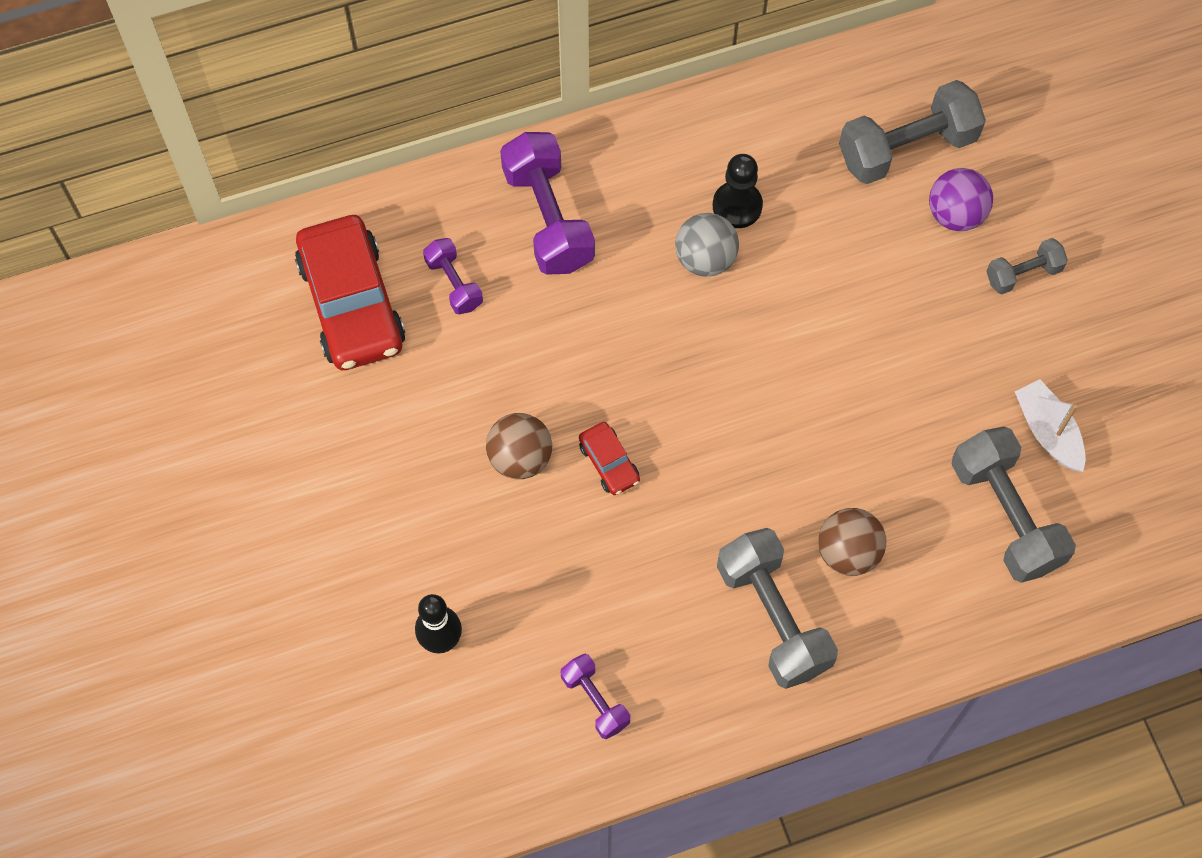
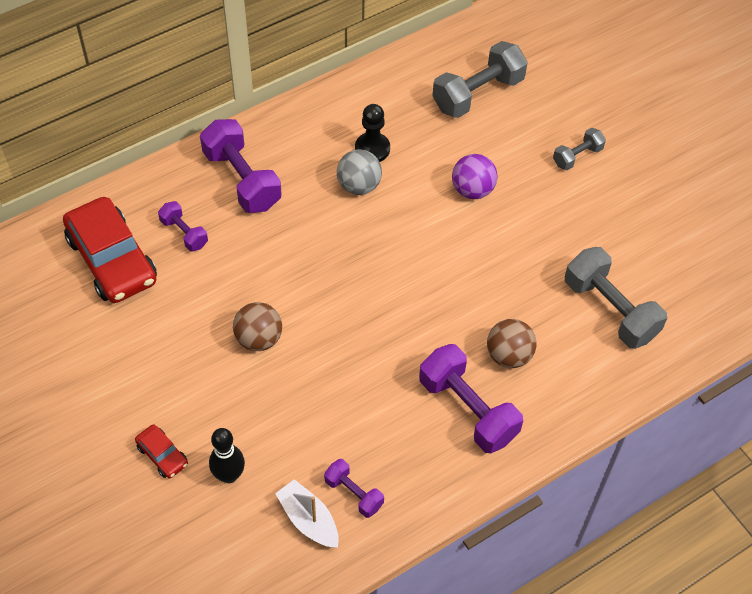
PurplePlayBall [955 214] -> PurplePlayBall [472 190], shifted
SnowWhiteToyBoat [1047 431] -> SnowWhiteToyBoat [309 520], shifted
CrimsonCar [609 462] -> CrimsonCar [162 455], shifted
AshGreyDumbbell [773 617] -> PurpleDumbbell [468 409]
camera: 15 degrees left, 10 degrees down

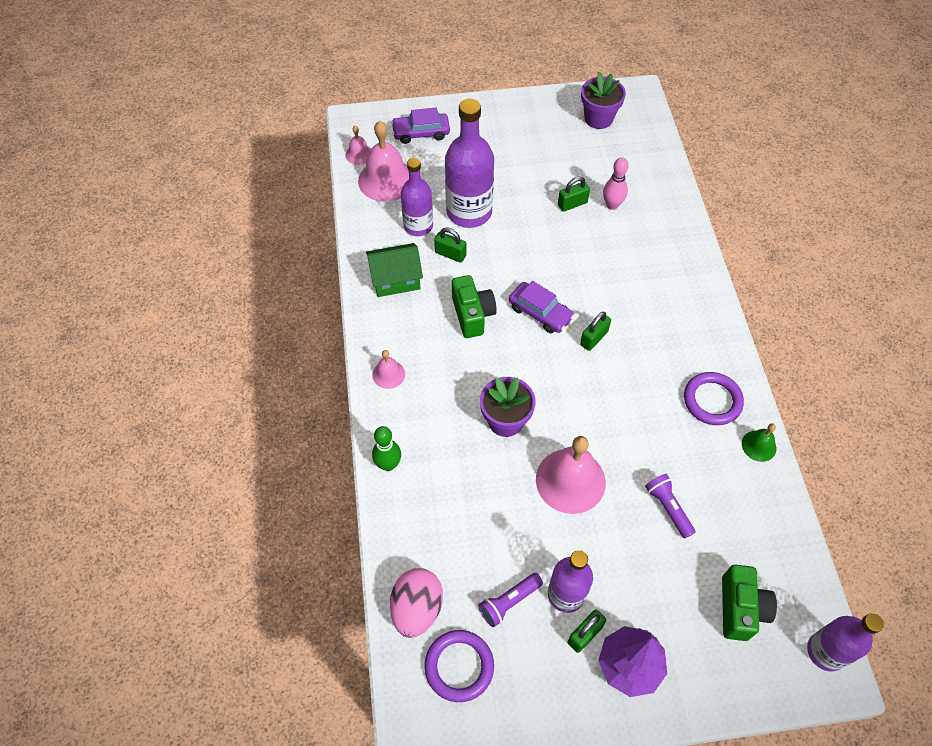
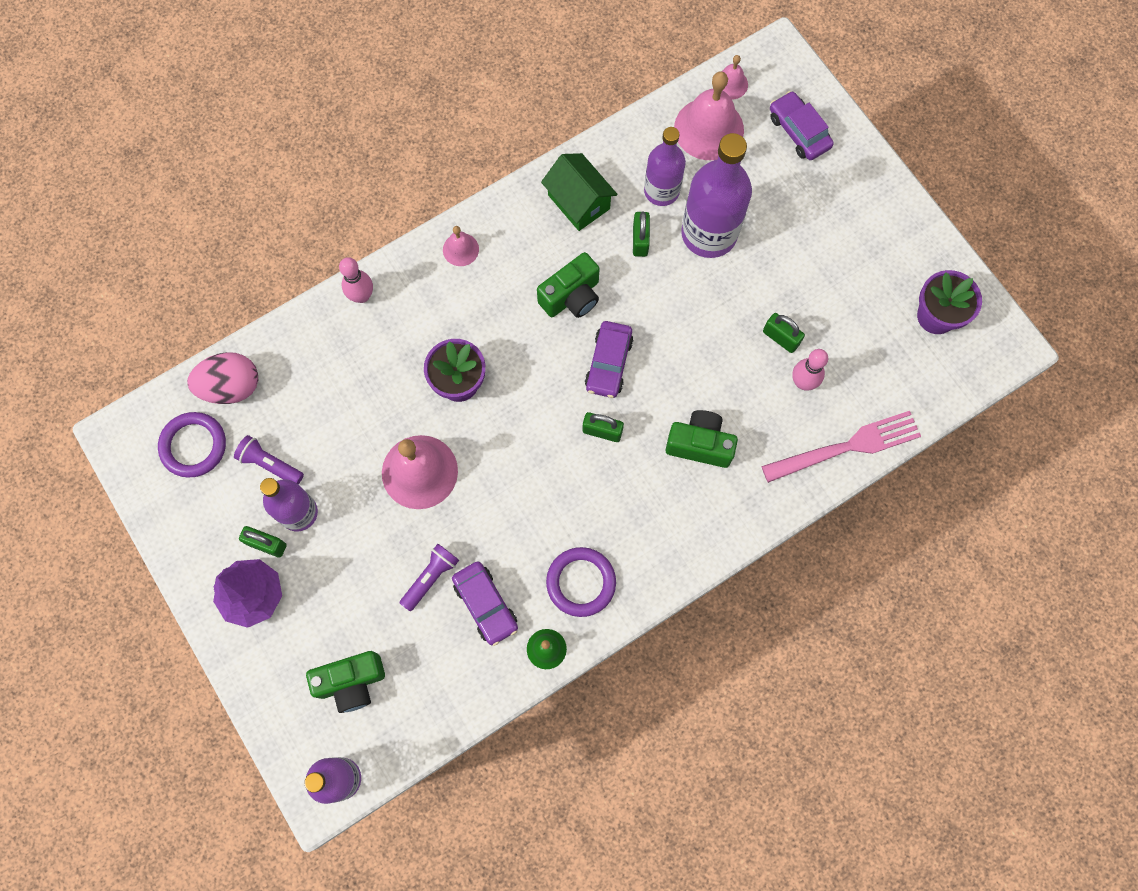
EmeraldBowlingPin [388 464] -> PinkBowlingPin [362 296]
none -> EmeraldCompactCamera [700 444]
none -> PinkDinnerFork [846 447]
none -> PurpleCar [485 604]
camera: 65 degrees right, 15 degrees up

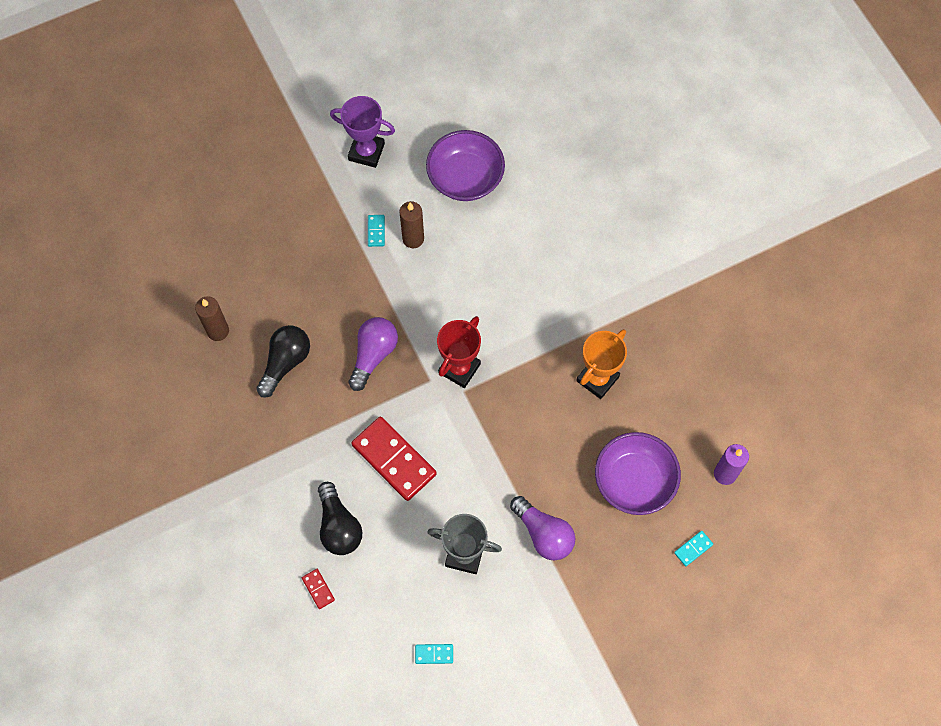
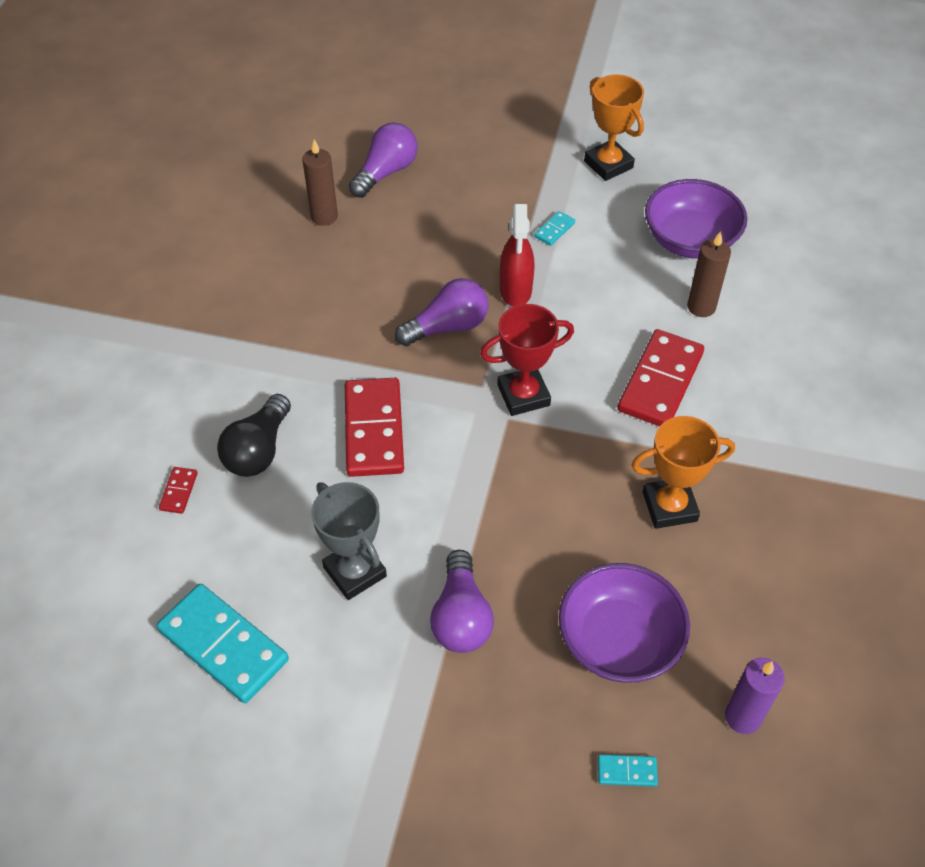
PurpleTrophy [366 152] -> OrangeColouredTrophy [608 164]
DarkBrownWaxCandle [413 239] -> DarkBrownWaxCandle [701 307], shifted
EbonyLightbulb [285 362] -> none
AquaDominoPiece [434 654] -> AquaDominoPiece [223 645], x2.31
none -> PurpleLightbulb [386 172]
none -> CrimsonSprayBottle [515 290]
none -> CrimsonDominoPiece [660 382]
camera: 40 degrees right, 15 degrees down

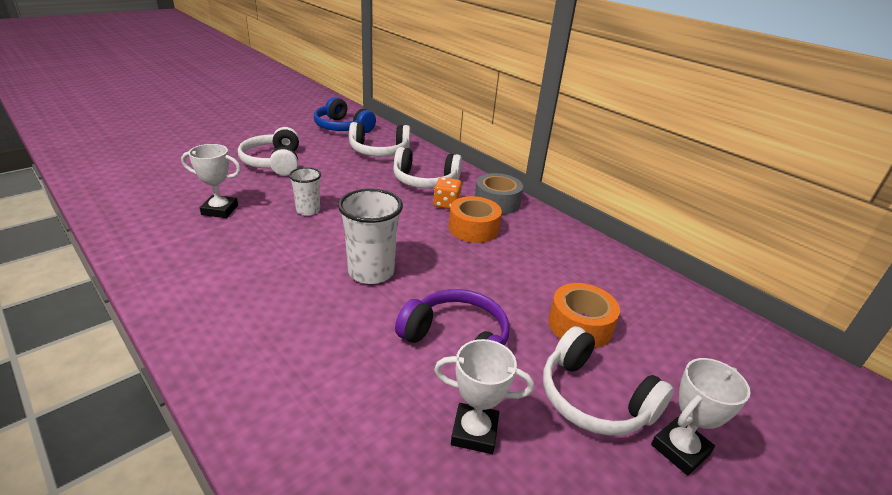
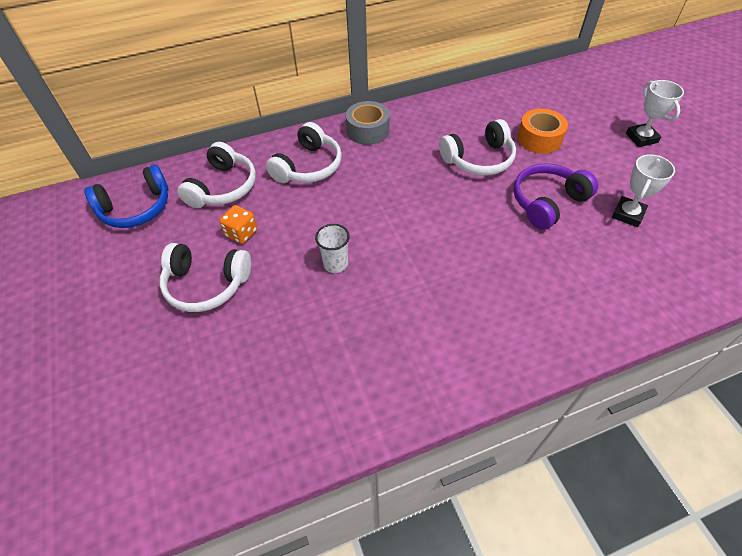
SnowWhiteTrophy [220 210] -> none
OrangeColouredGameDie [446 204] -> OrangeColouredGameDie [241 233], shifted
SnowWhiteTumbler [371 272] -> none
OrangeColouredStickyTape [473 228] -> none
SnowWhiteHeadphones [594 398] -> SnowWhiteHeadphones [479 159], shifted
camera: 65 degrees left, 20 degrees up

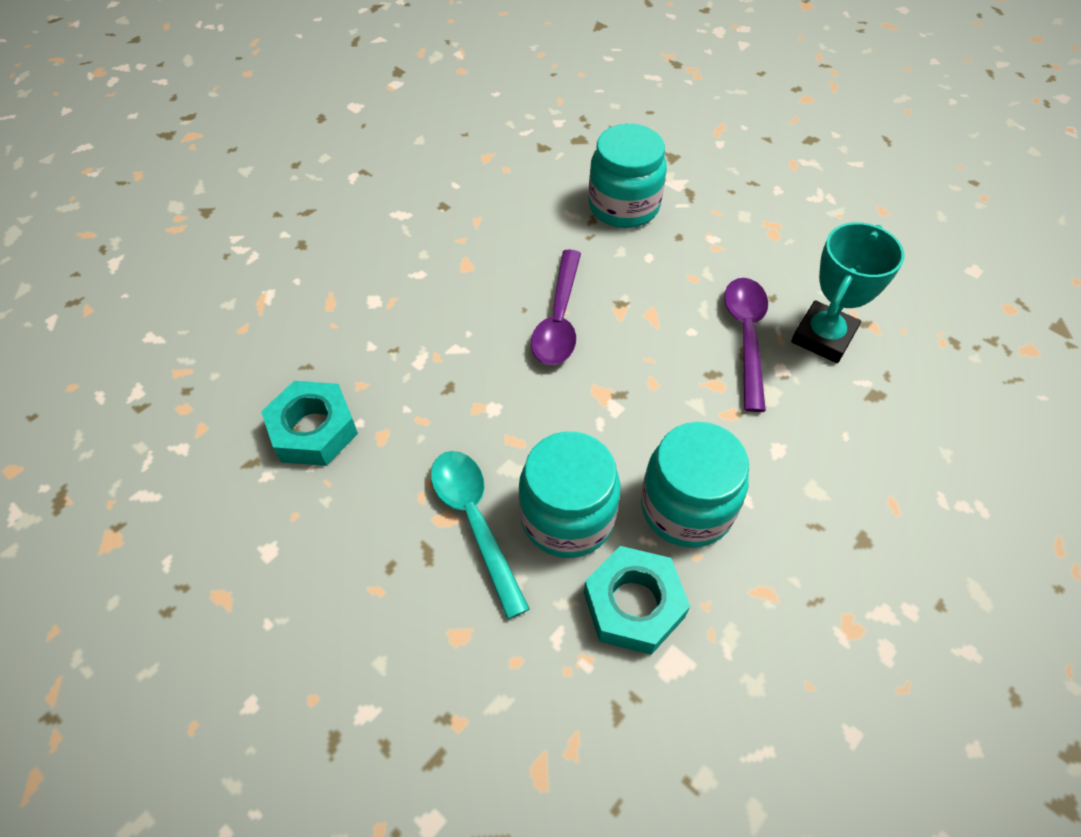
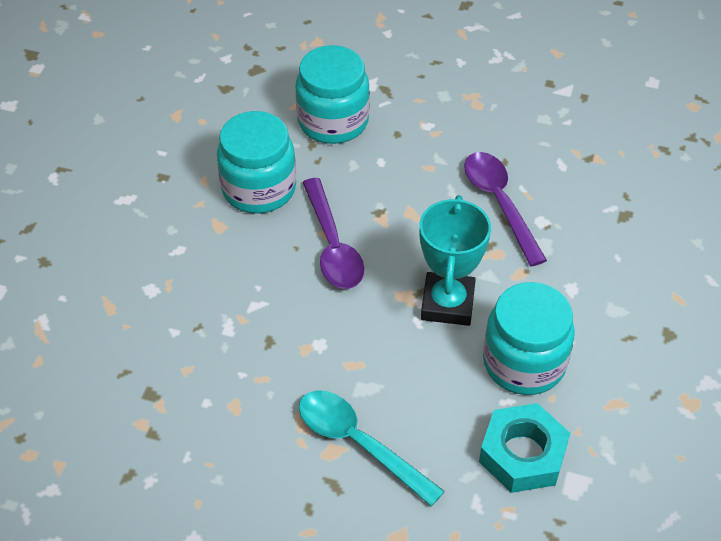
AquaTrophy [823 337] -> AquaTrophy [447 303], shifted
AquaNut [313 430] -> none
AquaPreserveJar [567 517] -> AquaPreserveJar [259 189], shifted
camera: 25 degrees left, 5 degrees down

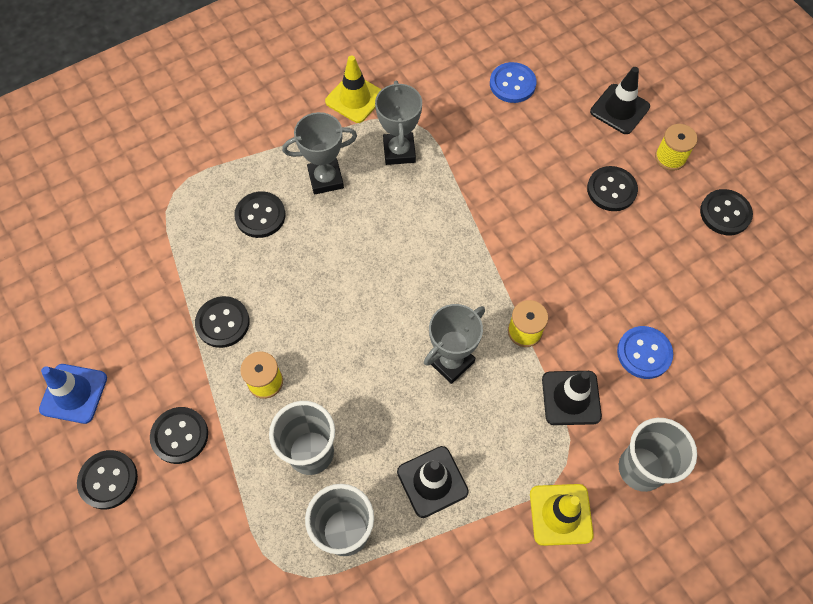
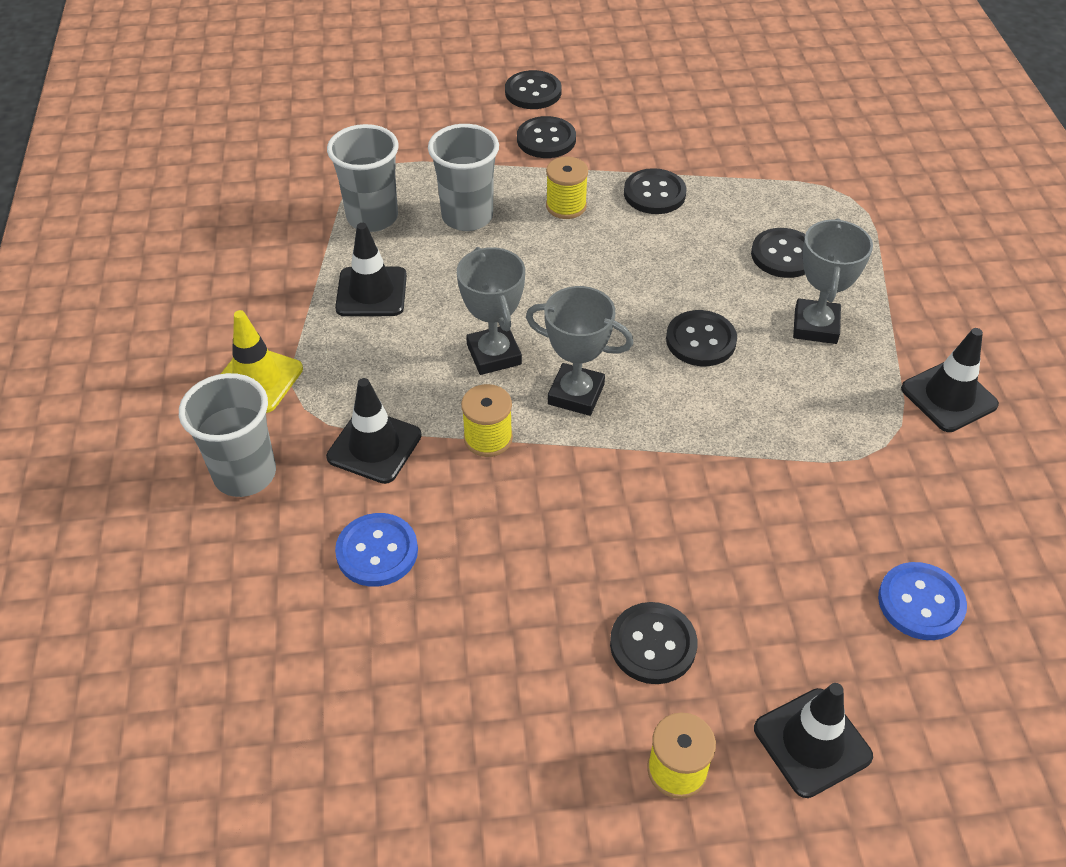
YellowSafetyCone [355 98] -> EbonySafetyCone [948 397]
AshGreyTrophy [399 151] -> AshGreyTrophy [576 394], shifted
EbonyButton [725 213] -> EbonyButton [701 340], shifted
RoyalBlueSafetyCone [74 393] -> none
camera: 115 degrees right, 15 degrees down

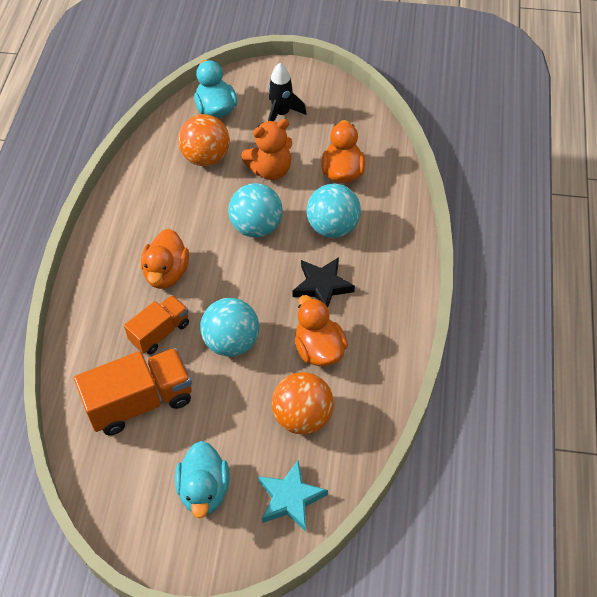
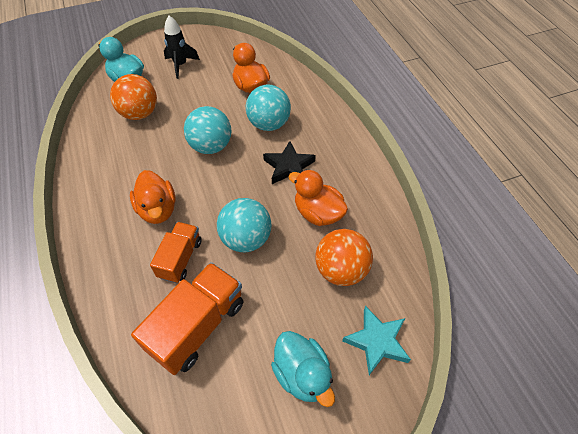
OrangeColouredStuffedBear [270 170] -> none
camera: 30 degrees left, 0 degrees up

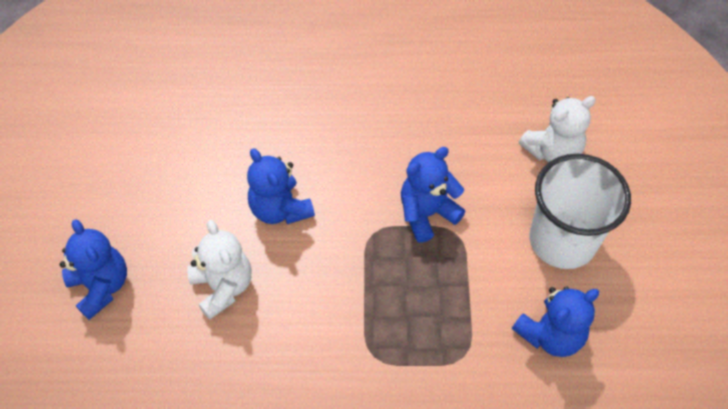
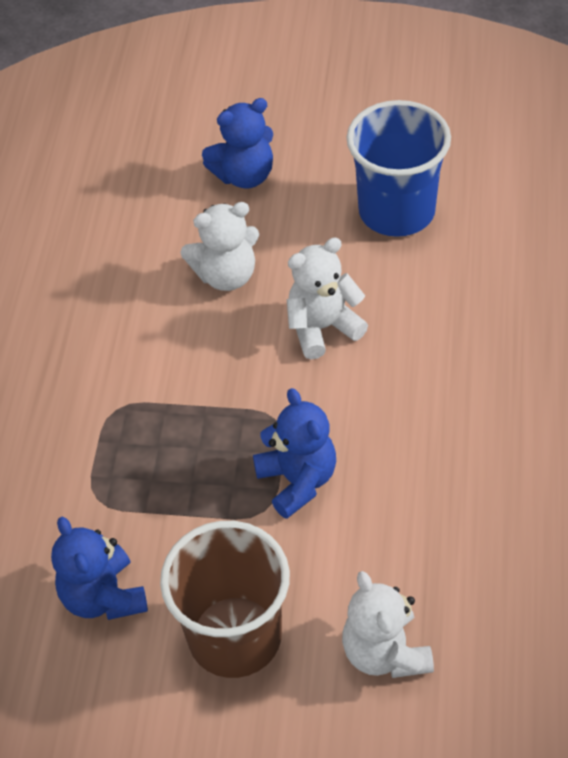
RoyalBlueStuffedBear [280 209] -> SnowWhiteStuffedBear [322 328]
SnowWhiteTumbler [562 240] -> DarkBrownTumbler [235 636]
none -> RoyalBlueTumbler [396 211]
camera: 100 degrees right, 5 degrees down

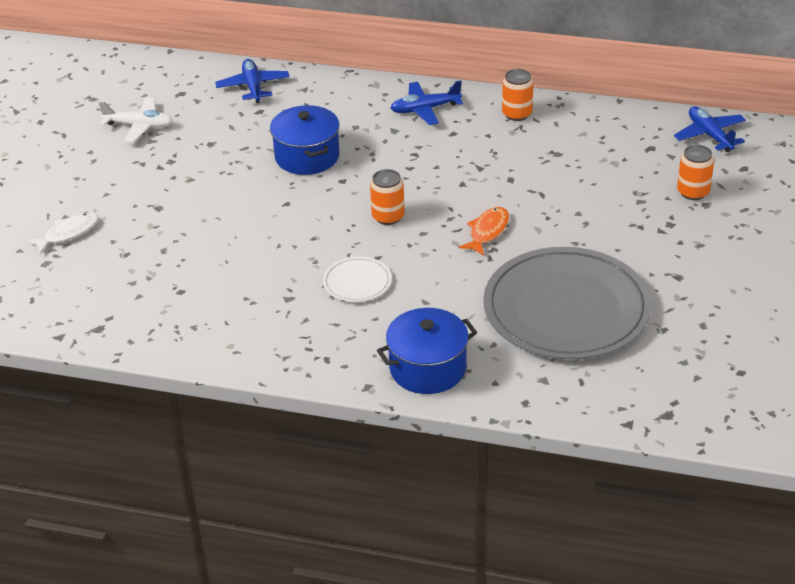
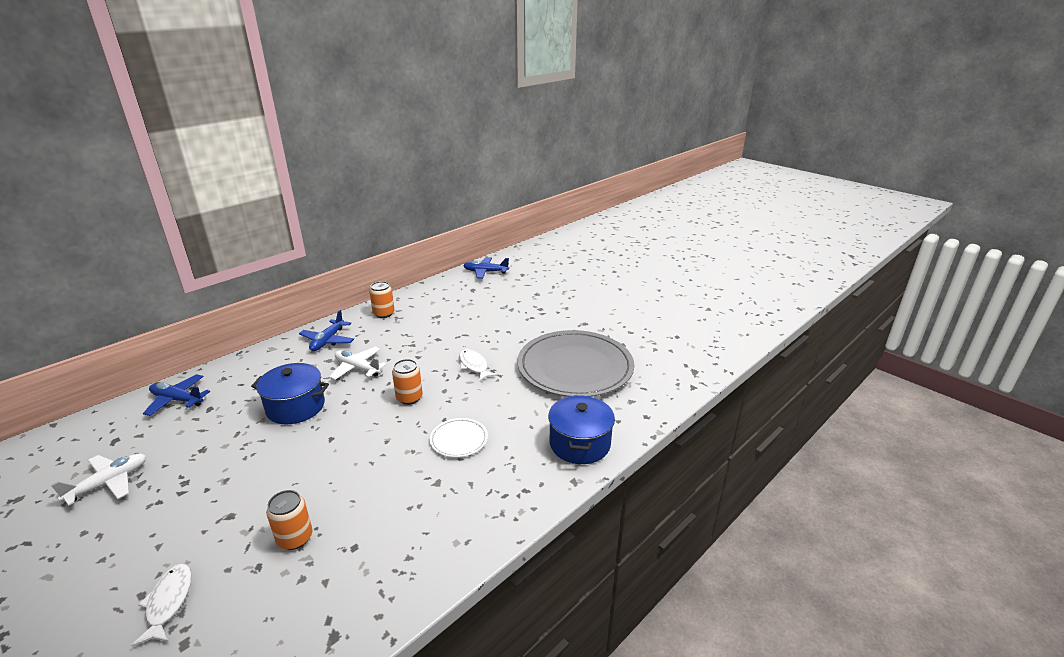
OrangeColouredSodaCan [693 192] -> OrangeColouredSodaCan [295 538], shifted
OrangeColouredFishFigure [487 231] -> SnowWhiteFishFigure [474 366]
none -> SnowWhitePlane [357 368]
camera: 60 degrees left, 10 degrees down

